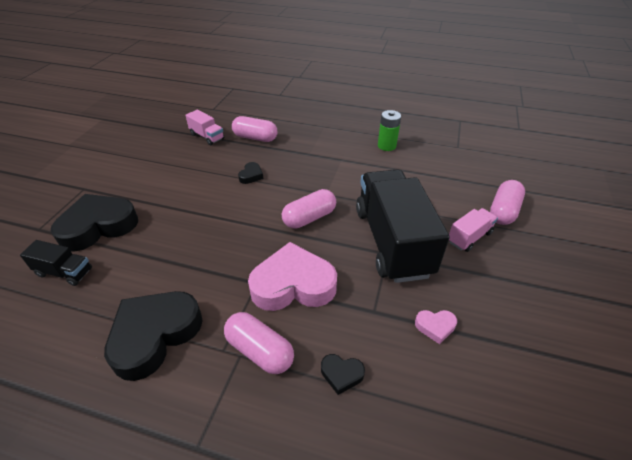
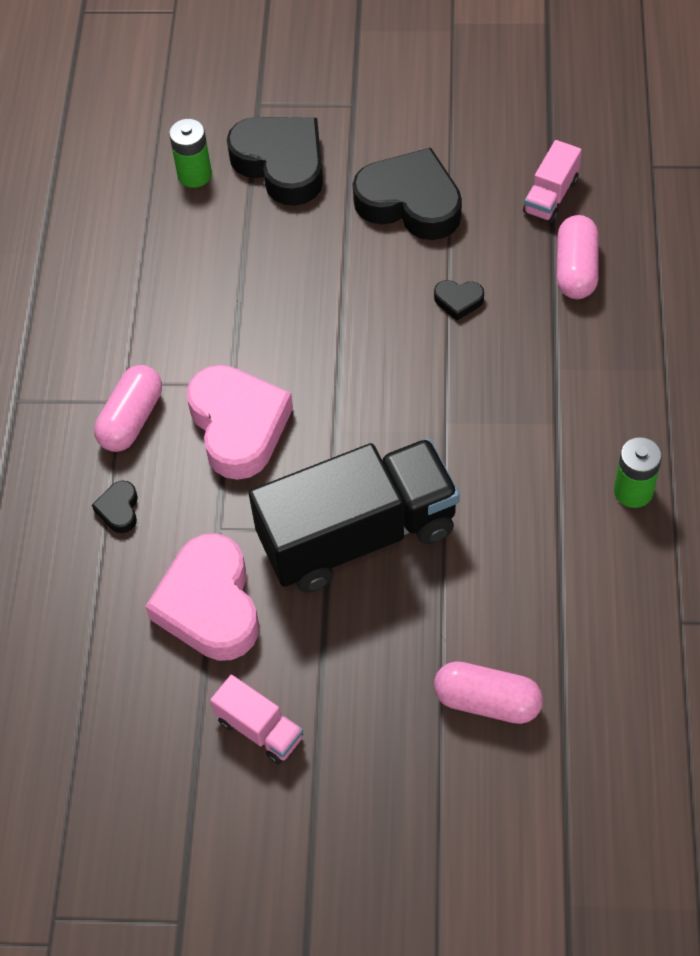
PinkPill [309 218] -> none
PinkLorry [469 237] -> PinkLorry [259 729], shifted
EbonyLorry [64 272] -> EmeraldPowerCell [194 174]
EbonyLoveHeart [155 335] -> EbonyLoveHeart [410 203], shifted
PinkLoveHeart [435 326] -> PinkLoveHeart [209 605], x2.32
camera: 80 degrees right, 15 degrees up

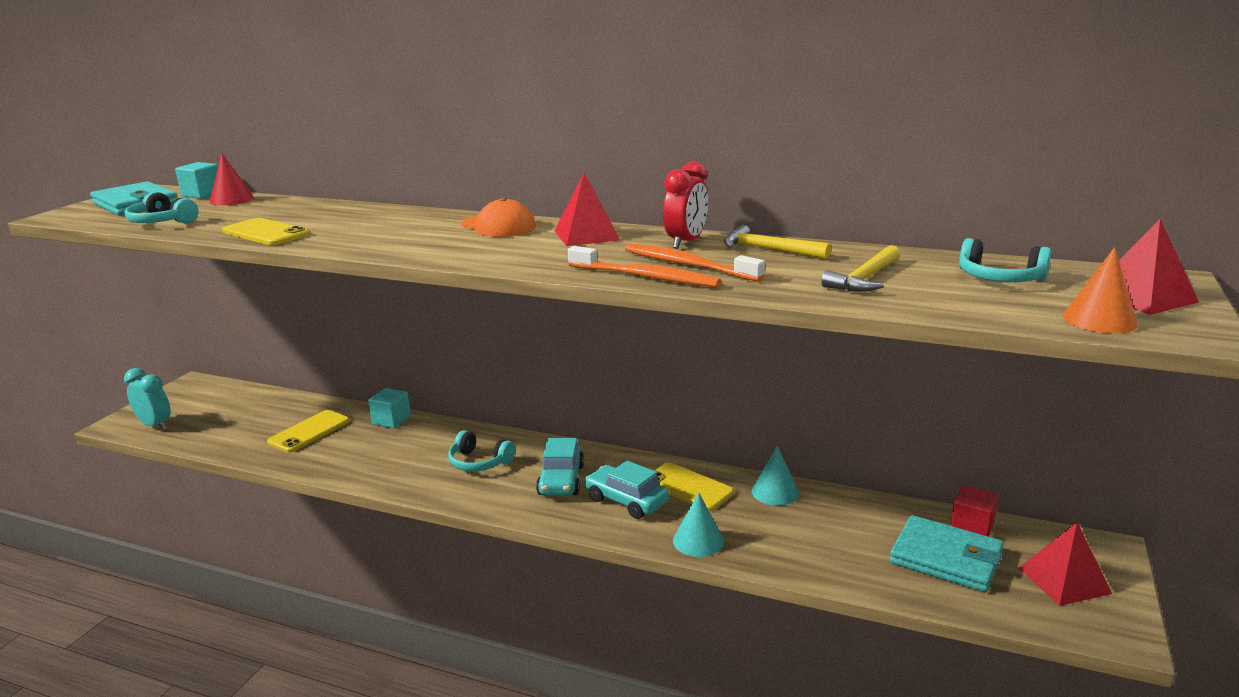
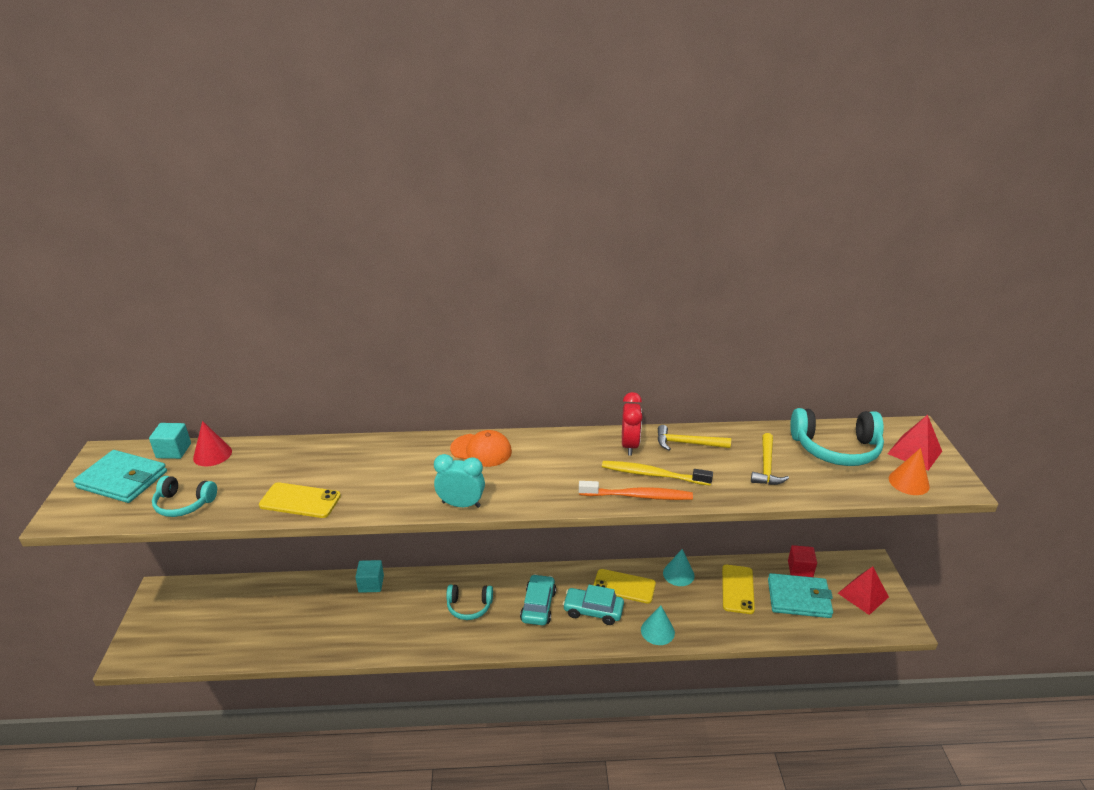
CrimsonPyramid [587 235] -> none
AquaHeadphones [999 278] -> AquaHeadphones [836 448], x1.68
OrangeColouredToothbrush [688 265] -> YellowToothbrush [653 474]
AquaBedsideClock [155 425] -> AquaBedsideClock [461 504], shifted
YellowMobilePhone [309 432] -> YellowMobilePhone [737 589], shifted
AquaCar [561 480] -> AquaCar [538 606], 150 degrees counterclockwise
camera: 25 degrees left, 10 degrees up

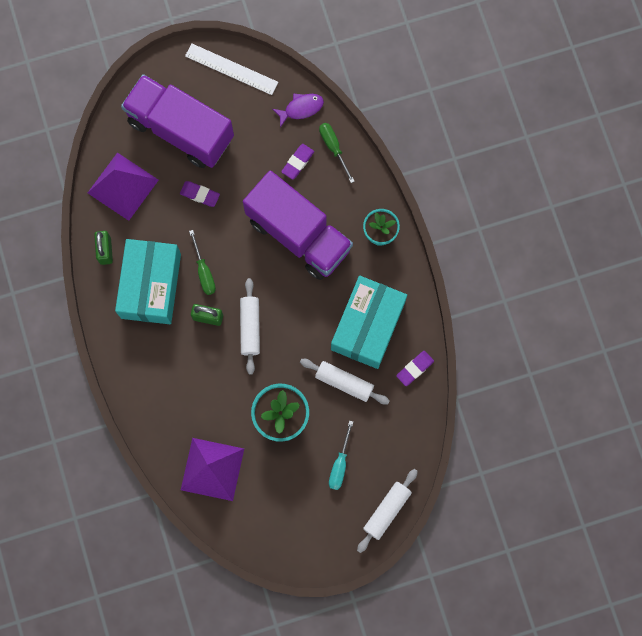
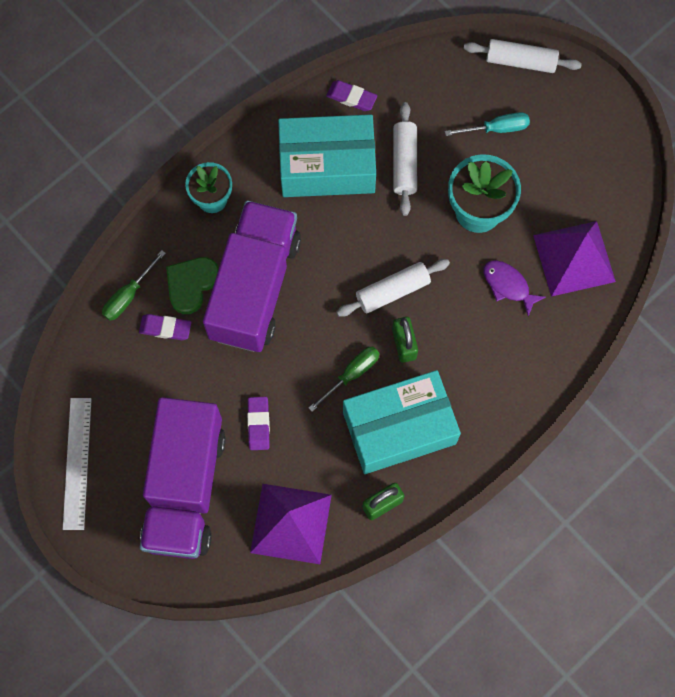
PurpleFishFigure [301 108] -> PurpleFishFigure [508 285], shifted
none -> EmeraldLoveHeart [191 284]
camera: 115 degrees left, 5 degrees down

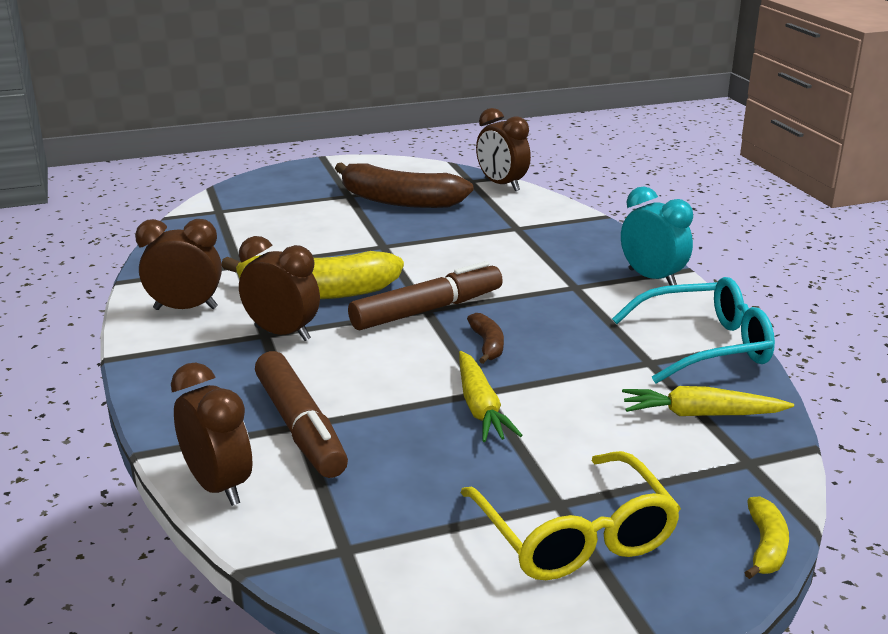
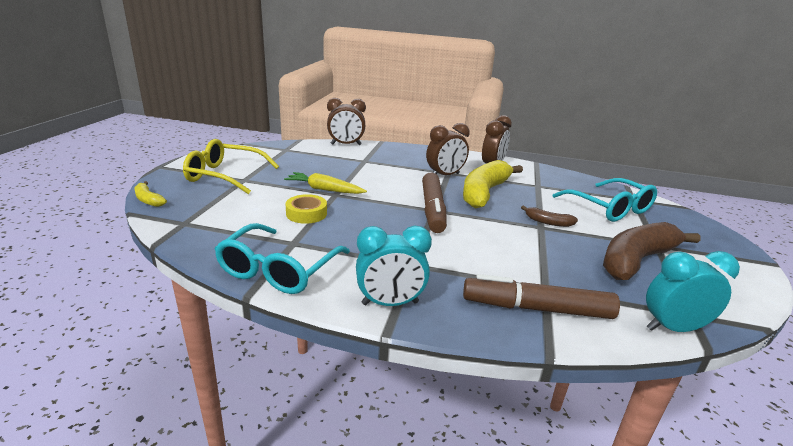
DarkBrownBedsideClock [501 185] -> AquaBedsideClock [673 328]
DarkBrownToyBanana [487 345] -> DarkBrownToyBanana [548 222], shifted
DarkBrownMarker [300 426] -> DarkBrownMarker [537 309], shifted
YellowCarrot [702 414] -> none
none -> AquaSpectacles [610 209]
none -> YellowStickyTape [306 213]
camera: 120 degrees right, 0 degrees up

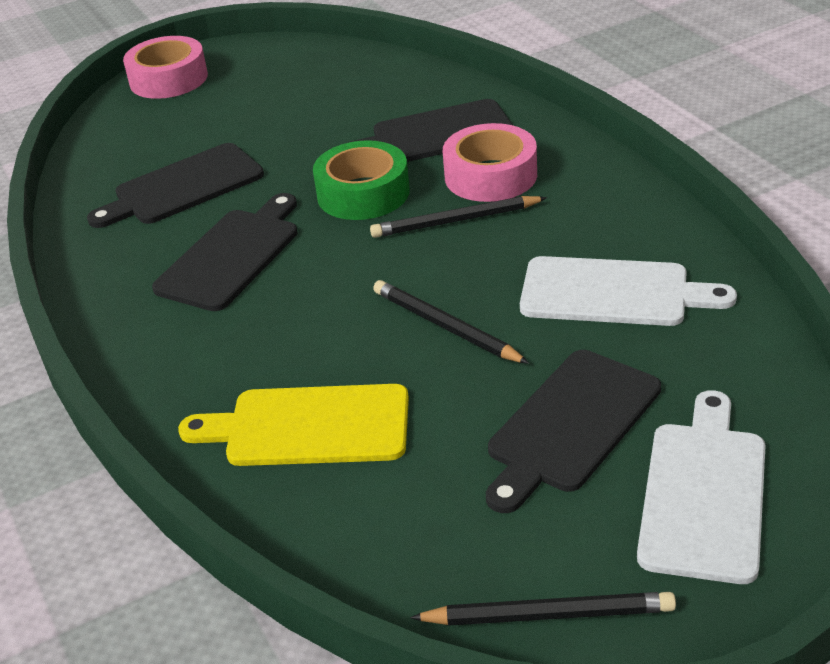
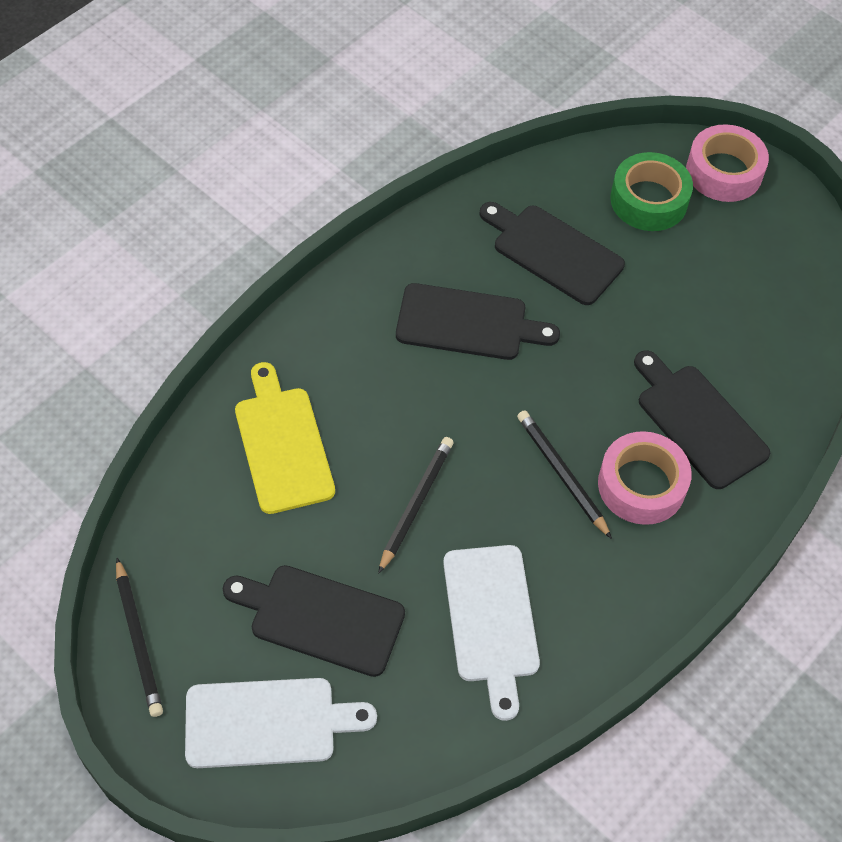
EmeraldStickyTape [363 193] -> EmeraldStickyTape [649 200], shifted
camera: 65 degrees right, 20 degrees up

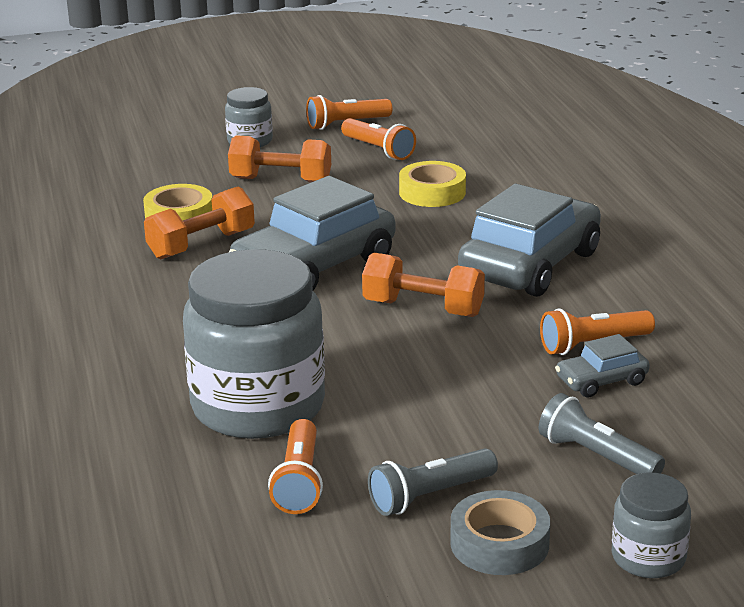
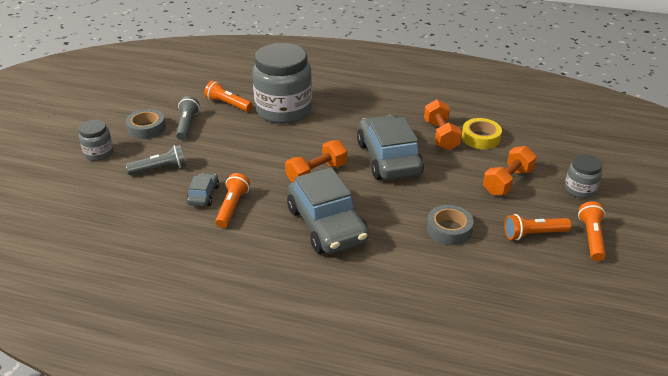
YellowStickyTape [432 192] -> AshGreyStickyTape [449 229]
camera: 120 degrees right, 10 degrees up

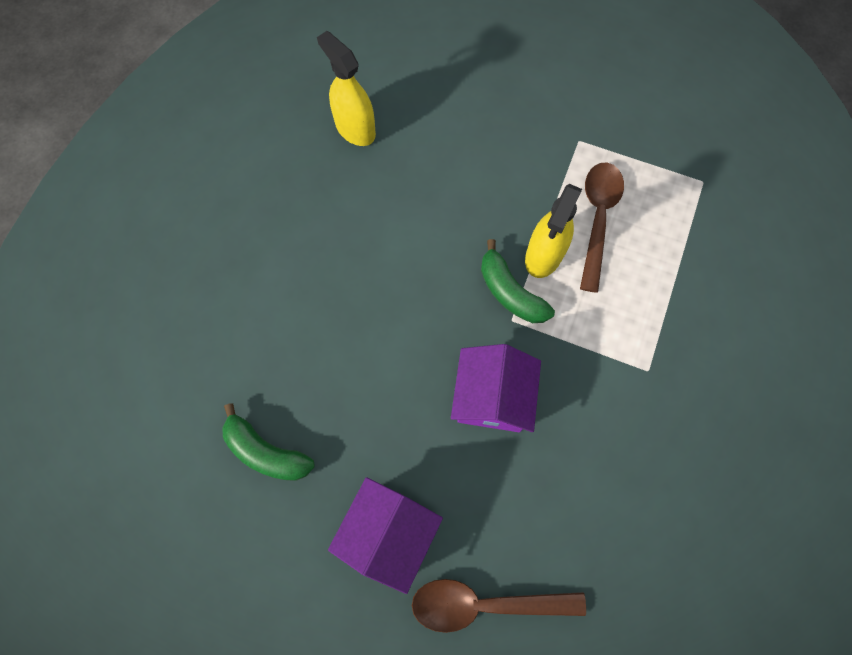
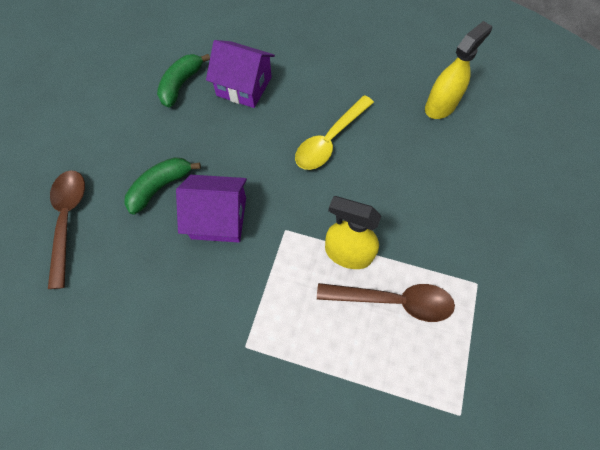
EmeraldToyBanana [510 292] -> EmeraldToyBanana [160 187], shifted
PurpleToyHouse [388 533] -> PurpleToyHouse [244 86], shifted
none -> YellowTeaspoon [330 140]
camera: 85 degrees right, 5 degrees down

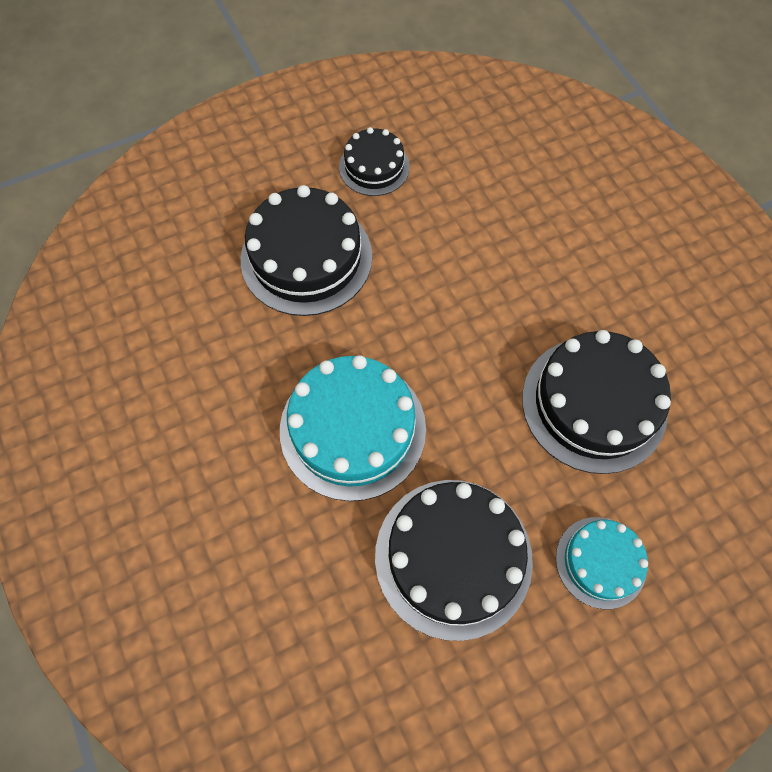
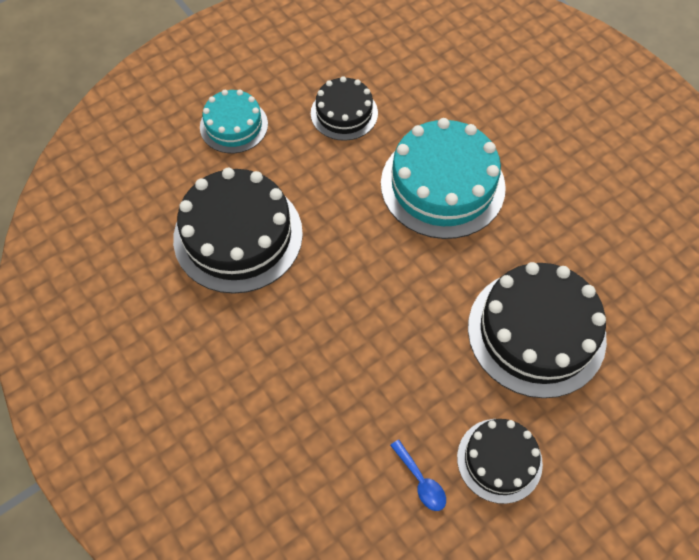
EbonyCake [453 557] -> EbonyCake [344 113], x0.57
none -> RoyalBlueTeaspoon [420 481]
camera: 170 degrees right, 5 degrees down

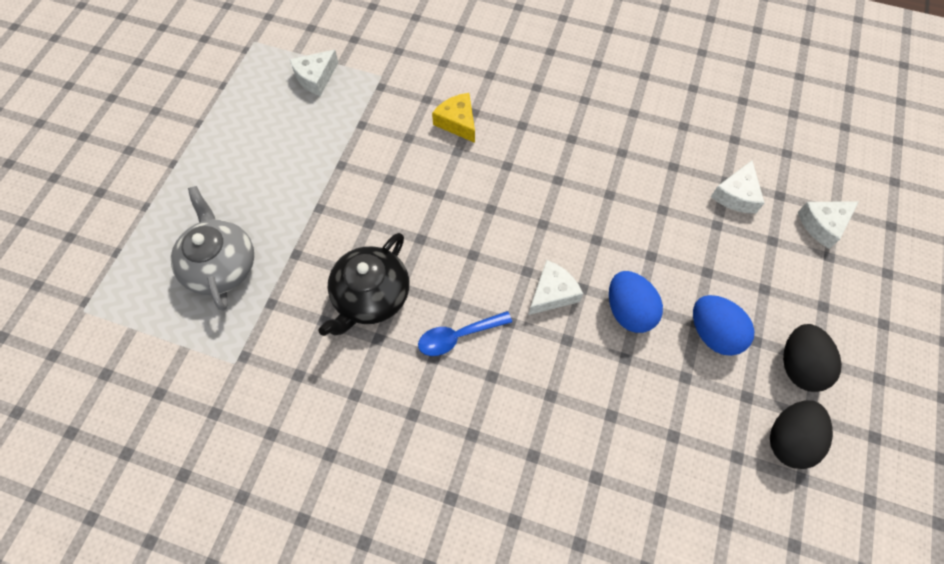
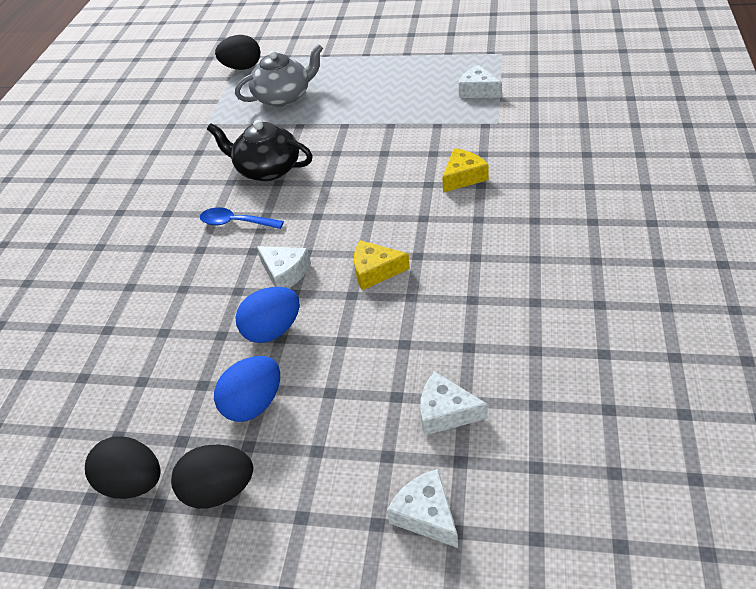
RoyalBlueTeaspoon [458 336] -> RoyalBlueTeaspoon [235 223], 45 degrees counterclockwise
none -> EbonyEgg [242 68]
none -> YellowCheese [375 271]
camera: 85 degrees right, 20 degrees down

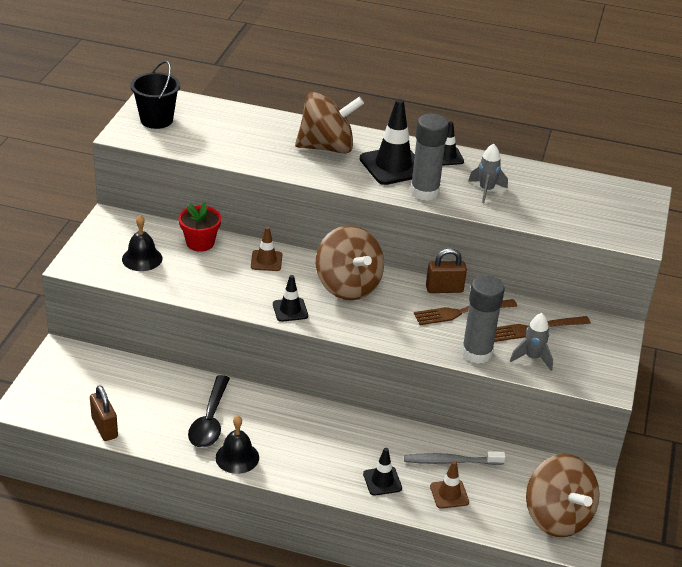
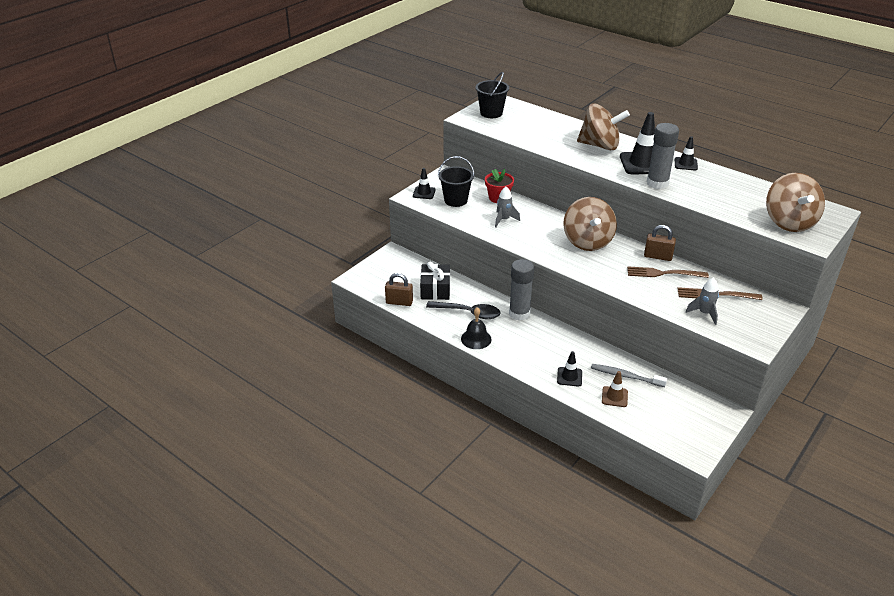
AshGreyToyRocket [486 190] -> AshGreyToyRocket [504 220], shifted
EbonyHandBell [142 258] -> EbonySandBucket [456 200]
DarkBrownSafetyCone [266 261] -> none
EbonySafetyCone [290 310] -> EbonySafetyCone [424 193], shifted
AshGreyGlue [477 353] -> AshGreyGlue [519 313], shifted
EbonyTeaspoon [210 420] -> EbonyTeaspoon [468 313], 105 degrees counterclockwise
DarkBrownLock [104 428] -> DarkBrownLock [399 302], 75 degrees counterclockwise
DarkBrownToyTop [557 517] -> DarkBrownToyTop [789 222], shifted
none -> EbonyGift [435 289]
camera: 25 degrees right, 0 degrees up

